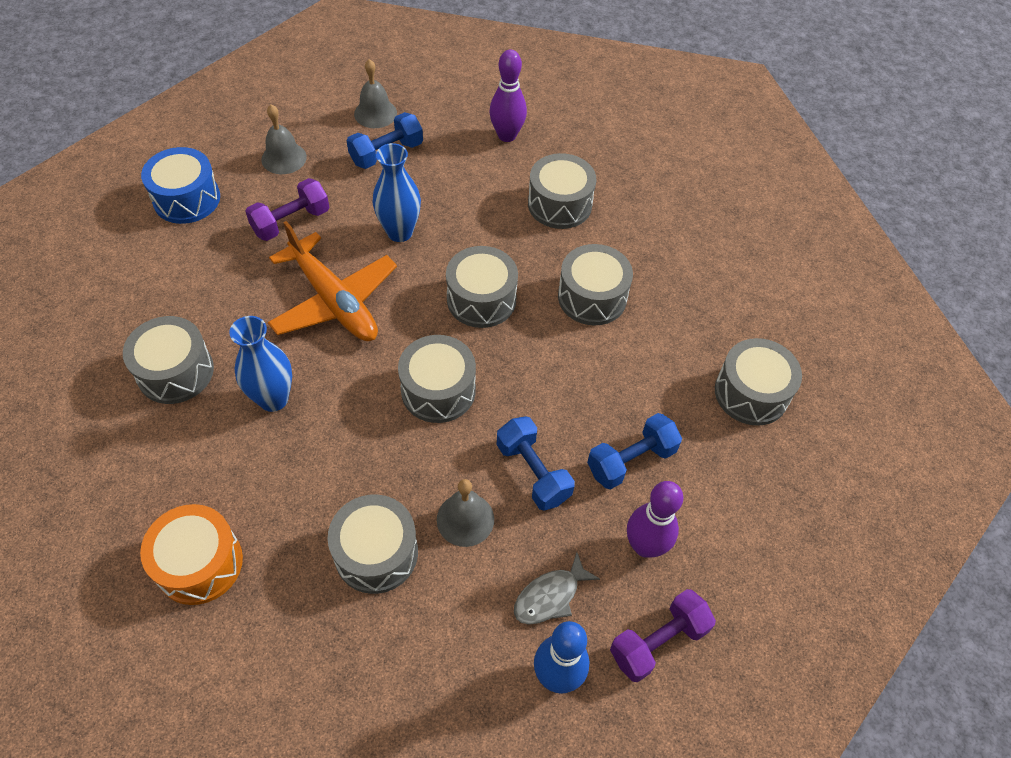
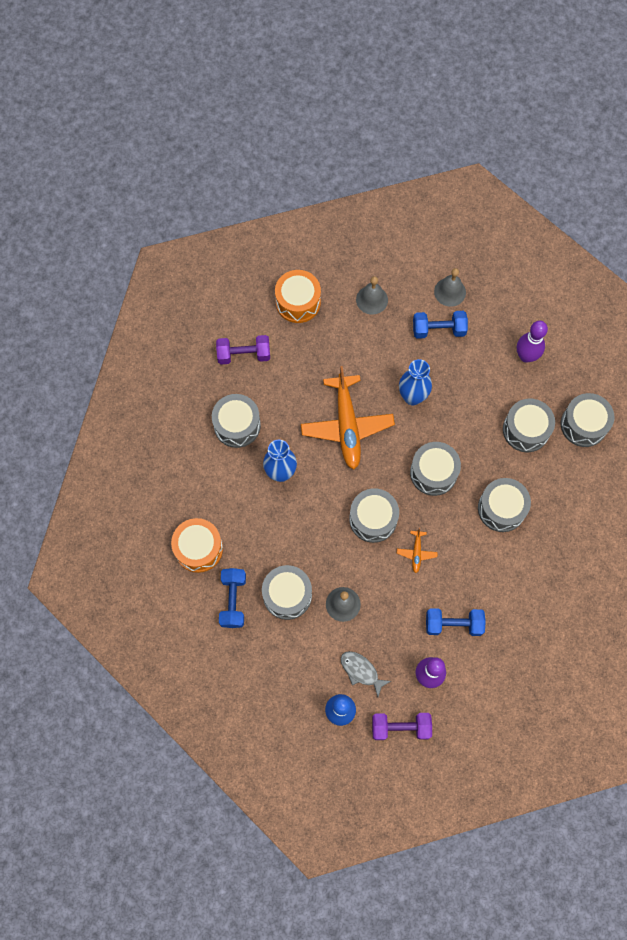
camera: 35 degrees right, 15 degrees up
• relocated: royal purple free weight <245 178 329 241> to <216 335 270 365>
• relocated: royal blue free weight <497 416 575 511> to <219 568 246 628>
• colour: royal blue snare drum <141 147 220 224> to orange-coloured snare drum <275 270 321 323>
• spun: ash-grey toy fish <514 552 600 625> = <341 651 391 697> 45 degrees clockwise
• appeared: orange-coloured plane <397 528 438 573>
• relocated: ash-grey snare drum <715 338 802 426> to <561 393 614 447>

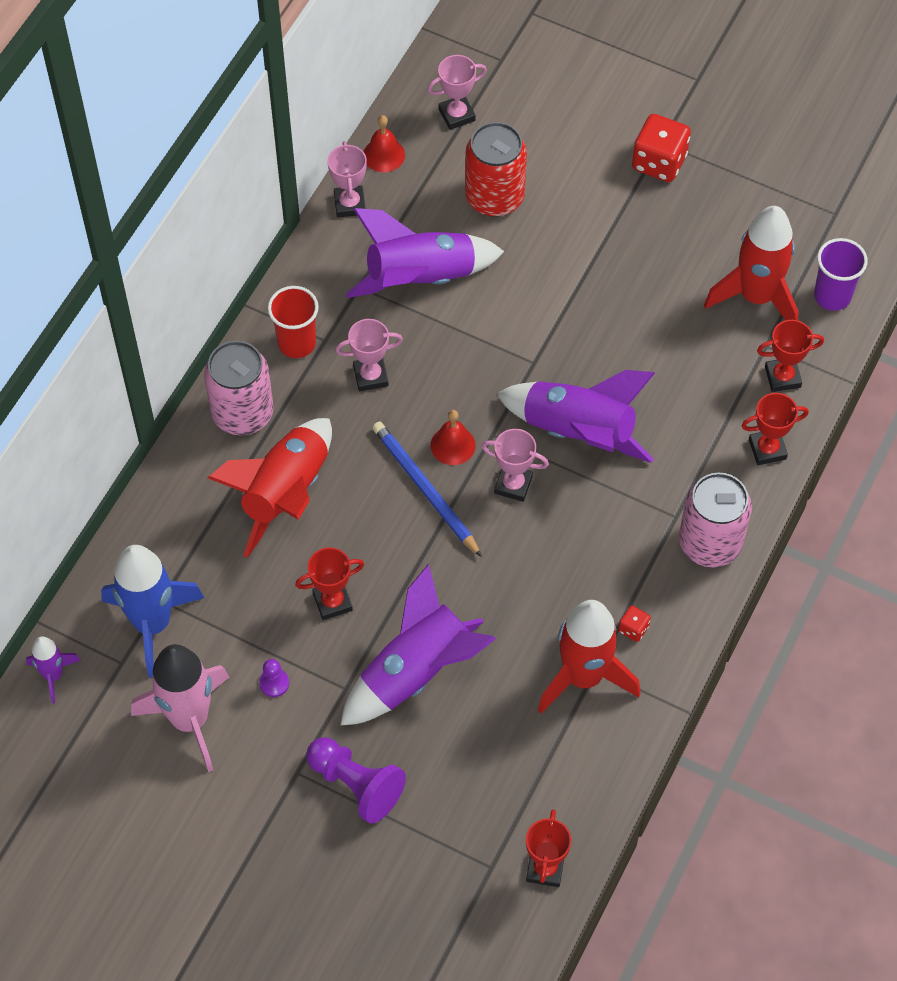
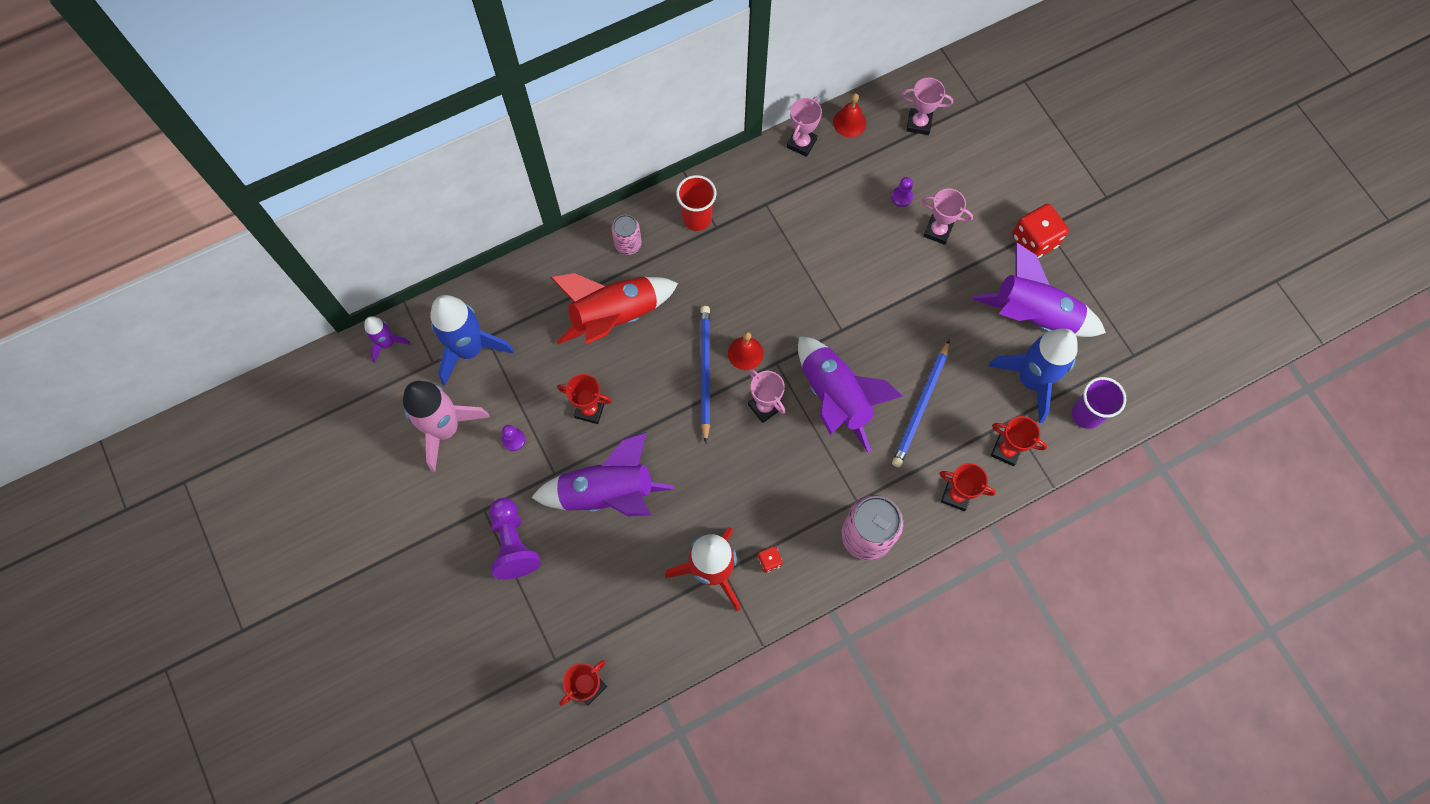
camera: 35 degrees right, 10 degrees up
• size: pink can <204 341 273 435> = <611 215 642 255> x0.57
• exchanged: red can <465 122 527 217> to royal purple chess pawn <891 177 913 207>
• appeared: royal blue wooden pencil <892 340 950 467>
• relocated: pink trophy <335 319 403 391> to <922 188 973 245>
• relocated: royal purple toy rocket <345 208 504 298> to <972 242 1106 337>
• colour: red toy rocket <704 206 799 320> to royal blue toy rocket <989 328 1078 423>

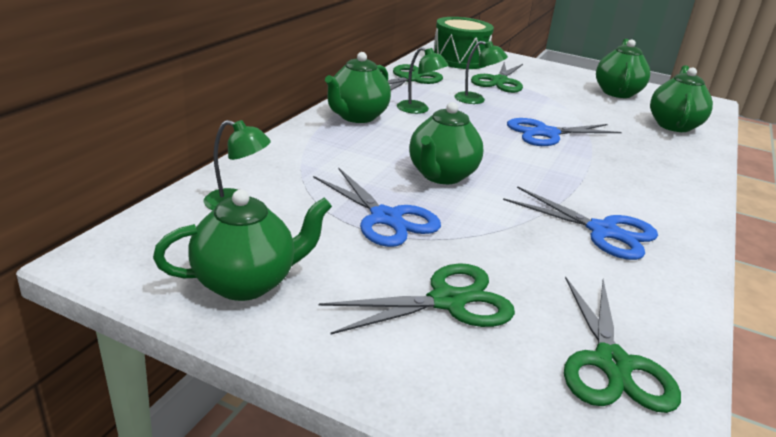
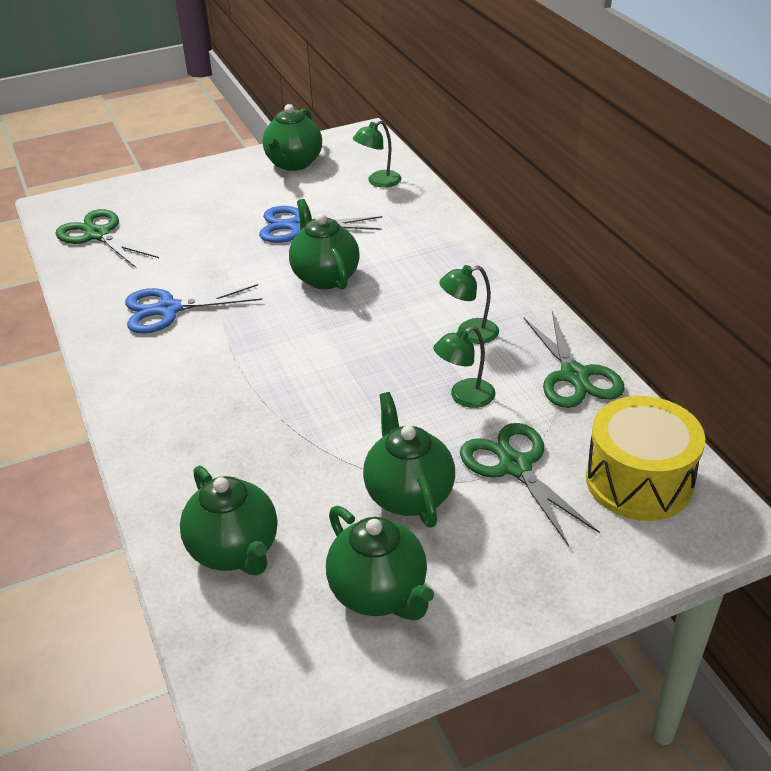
camera: 135 degrees right, 10 degrees up
• relocated: emerald tea pot <325 52 391 123> to <363 392 455 528>
• colour: emerald snare drum <433 17 494 69> to golden snare drum <586 396 705 521>
• missing: emerald scissors <319 263 515 335>
• missing: royal blue scissors <507 118 622 146>

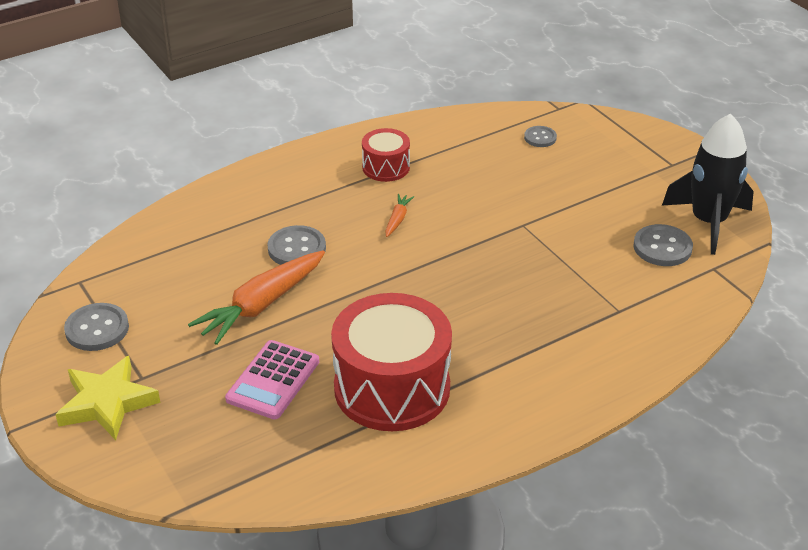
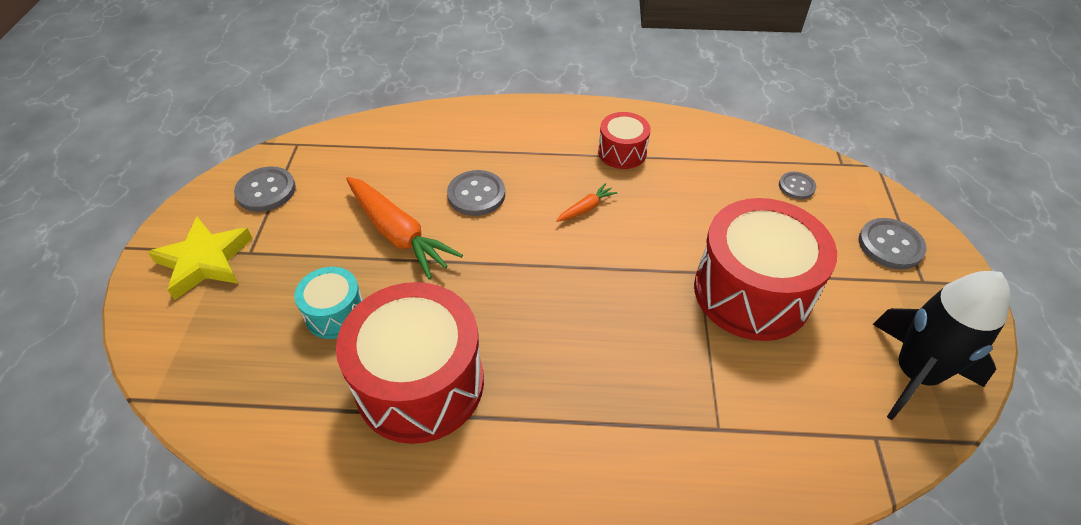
camera: 35 degrees right, 10 degrees up
• exchanged: pink adding machine <225 340 319 420> to turquoise snare drum <295 267 363 339>
• spun: orange-coloured root vegetable <188 250 325 345> = <346 177 463 280> 120 degrees counterclockwise
• appeared: red snare drum <694 198 837 341>
• relocated: ash-grey button <633 224 693 266> to <859 218 927 269>

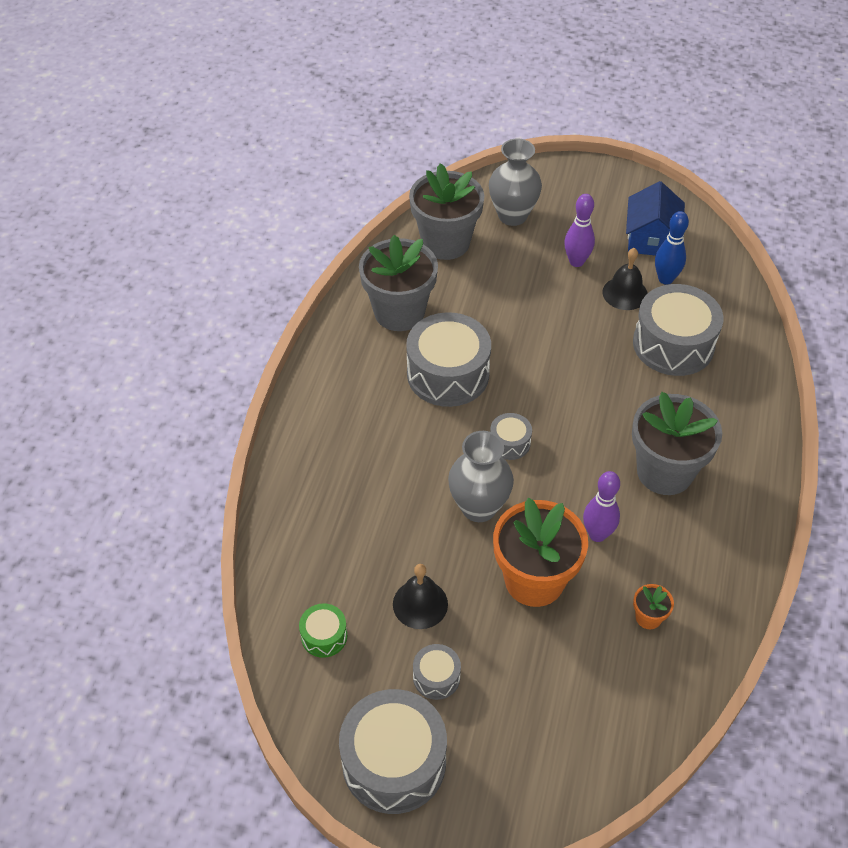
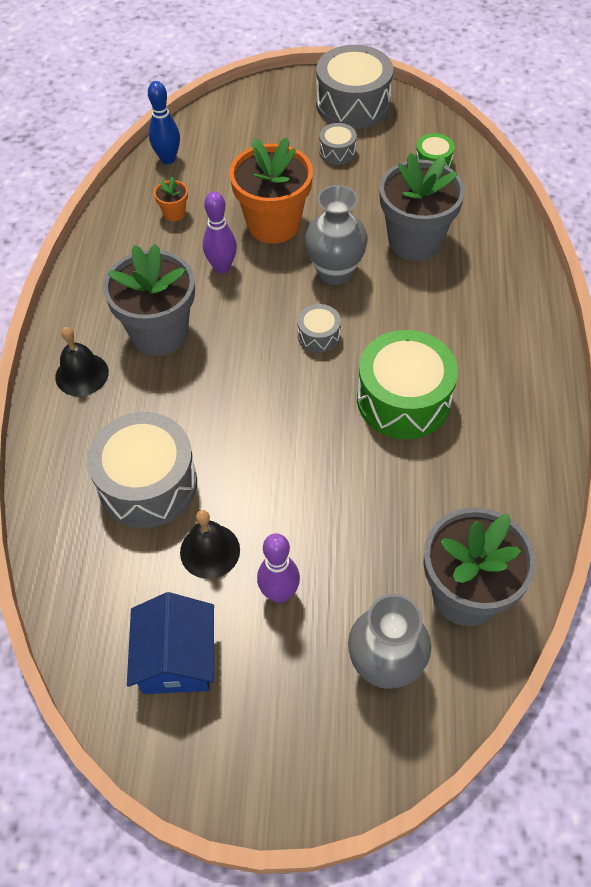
camera: 170 degrees right, 5 degrees up
• relocated: ebony school bell <393 564 448 629> to <55 327 109 396>
• relocated: royal blue tenpin <655 211 689 285> to <148 81 180 164>
• colour: ash-grey snare drum <406 312 491 407> to emerald snare drum <357 330 458 439>
• relocated: ash-grey plant pot <359 235 438 331> to <379 153 465 261>

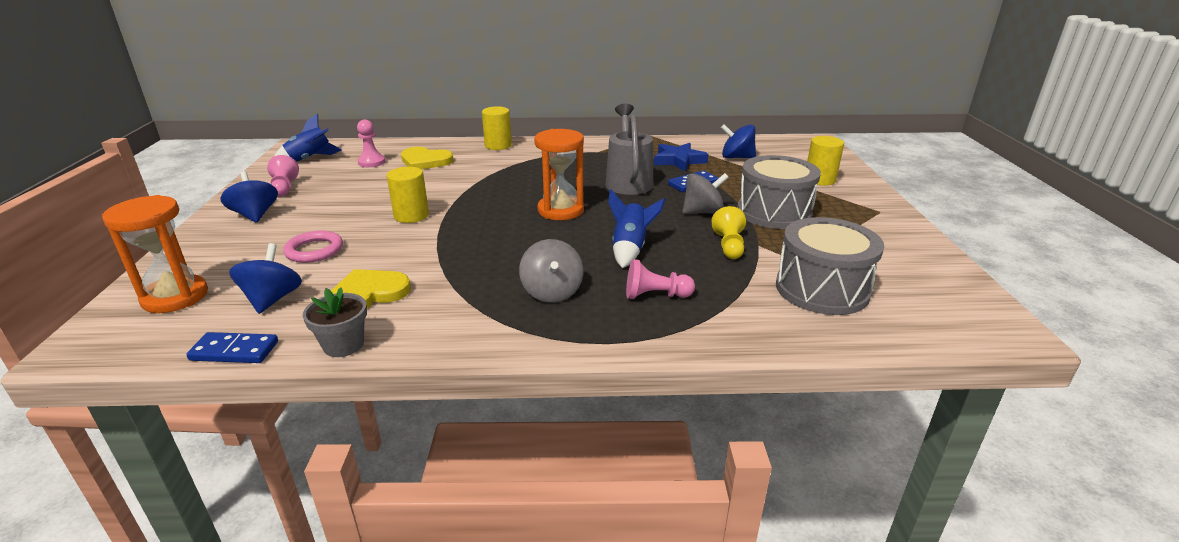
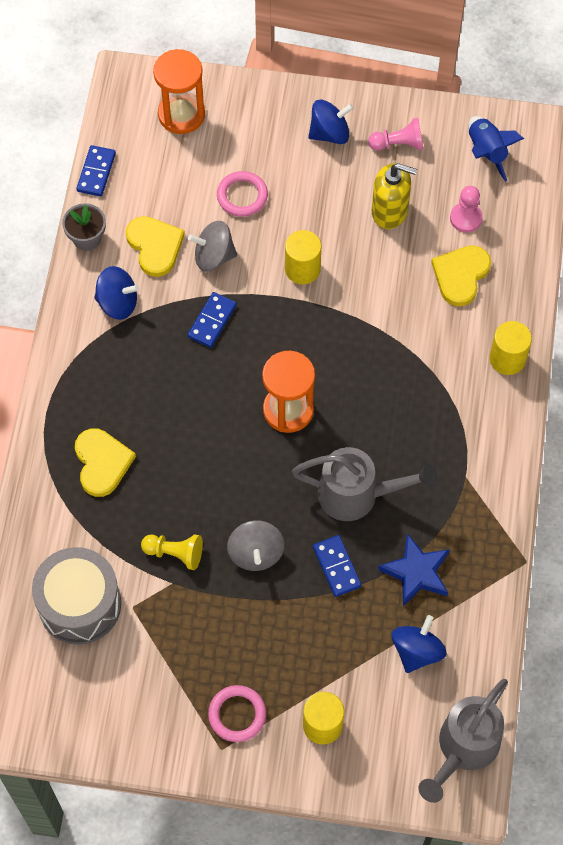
camera: 100 degrees right, 35 degrees up
• exchanged: pink chess pawn <626 259 695 299> to golden love heart <75 428 136 497>
• relocated: royal blue toy top <229 243 302 314> to <94 266 140 320>
• appeared: royal blue domino tile <187 292 237 348>
• relocated: ash-grey toy top <519 239 583 303> to <188 221 237 272>
• appeared: pink torus <208 685 266 742>
• appeared: golden soap pump <372 163 417 229>
• appeared: ash-grey watering pot <419 679 508 803>
• missing: royal blue toy rocket <608 189 665 268>
• missing: ash-grey snare drum <737 155 821 229>

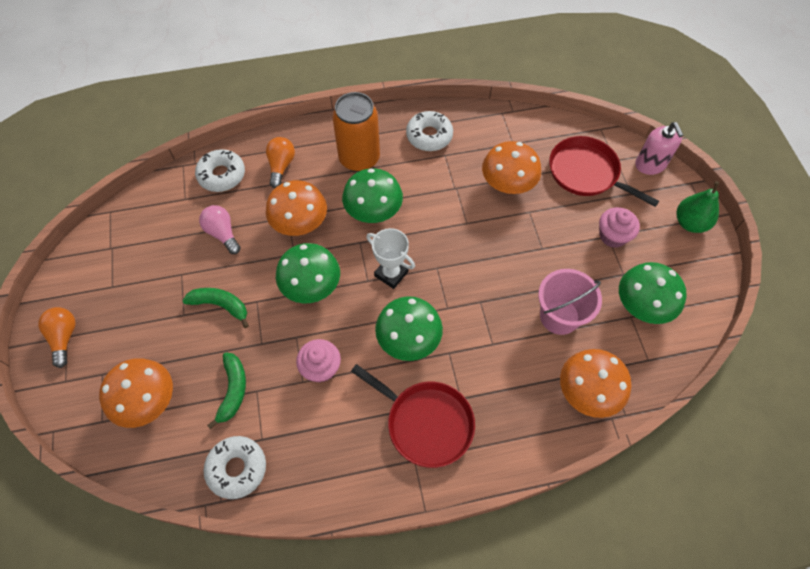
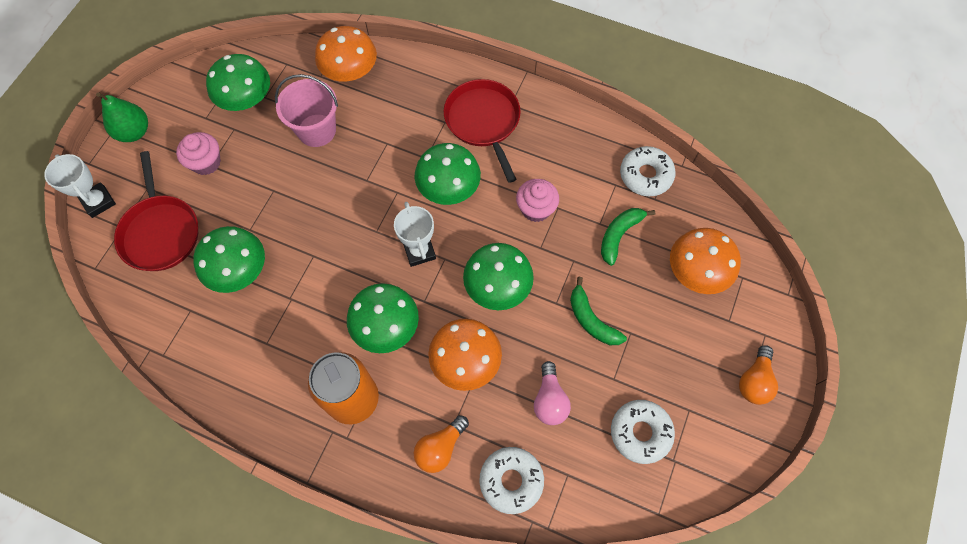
camera: 145 degrees left, 5 degrees up
• exchanged: pink soap pump <635 122 684 175> to snow-white trophy <44 154 116 218>
• colour: orange-coloured toadstool <482 141 541 194> to emerald toadstool <193 226 265 293>
• relocated: snow-white donut <406 111 453 151> to <611 400 675 464>

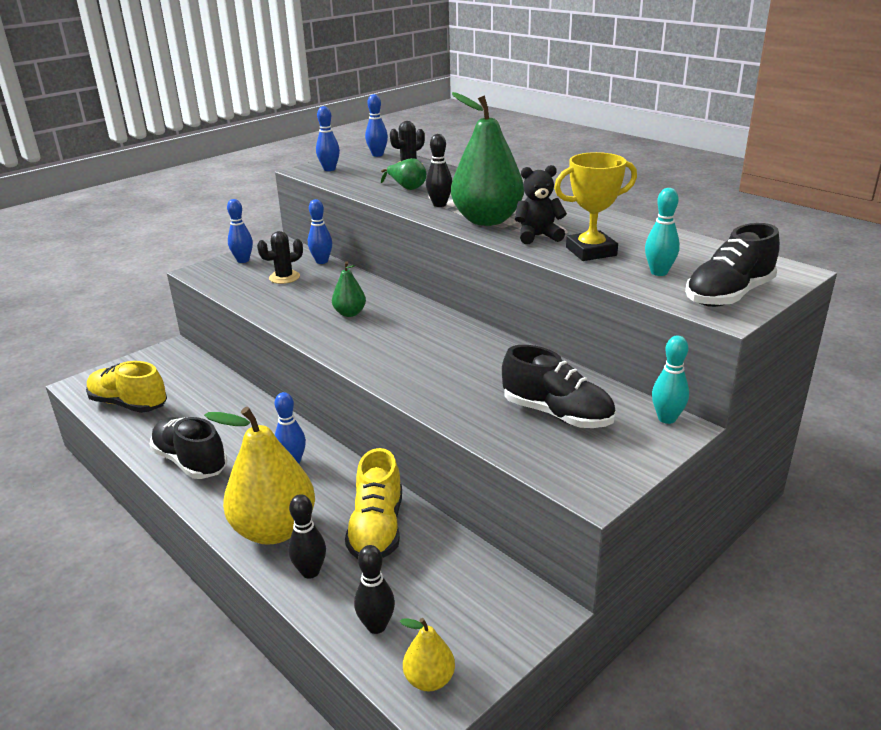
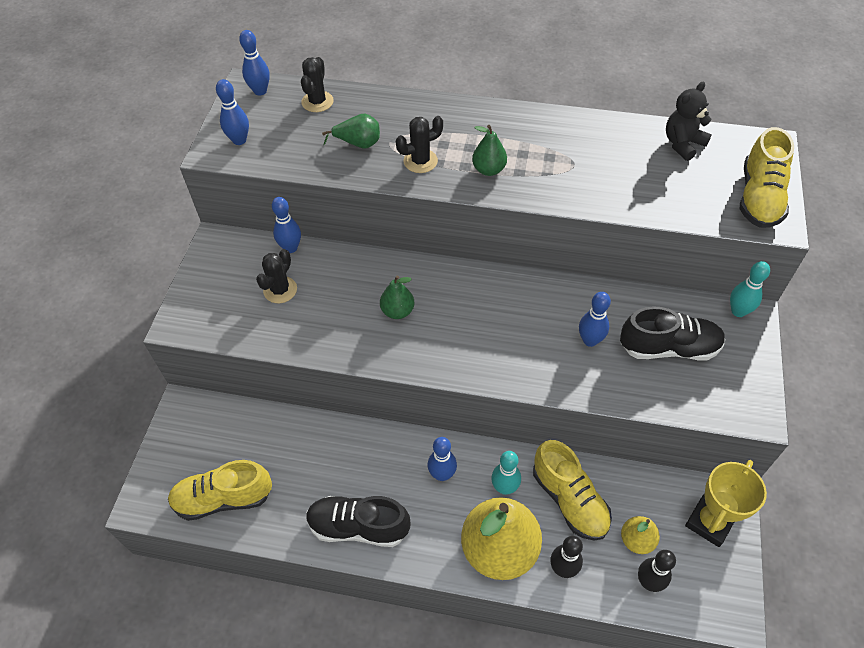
camera: 35 degrees left, 25 degrees up
• exchanged: ebony tenpin <426 134 452 207> to ebony cactus <396 116 443 173>
• size: emerald pear fruit <451 92 524 226> = <472 125 507 176> x0.47
• relocated: turquoise tenpin <645 188 680 276> to <491 451 521 495>
• relocated: royal blue tenpin <227 199 253 263> to <579 292 611 347>
• relocated: golden pear fruit <400 618 455 691> to <621 516 660 554>
• relocated: ebony teddy bear <515 165 567 244> to <666 82 712 161>
• relocated: golden trophy <554 152 637 261> to <685 460 767 547>
• colour: ebony shoe <685 223 780 307> to golden shoe <740 127 794 228>

